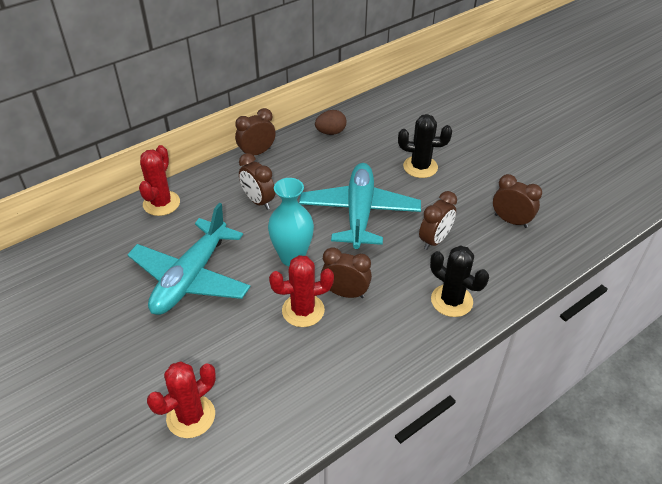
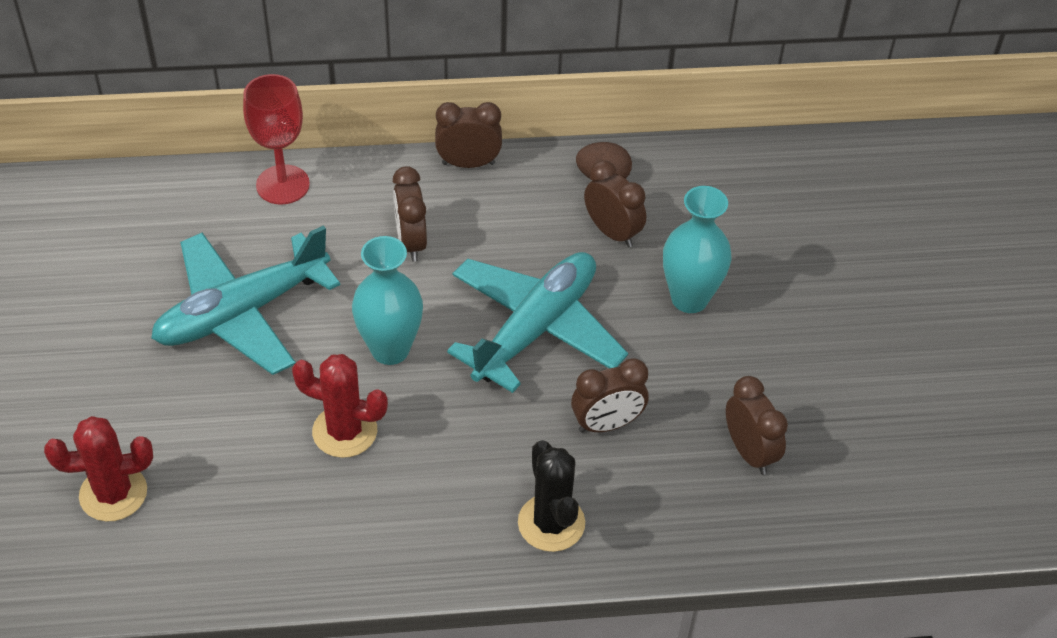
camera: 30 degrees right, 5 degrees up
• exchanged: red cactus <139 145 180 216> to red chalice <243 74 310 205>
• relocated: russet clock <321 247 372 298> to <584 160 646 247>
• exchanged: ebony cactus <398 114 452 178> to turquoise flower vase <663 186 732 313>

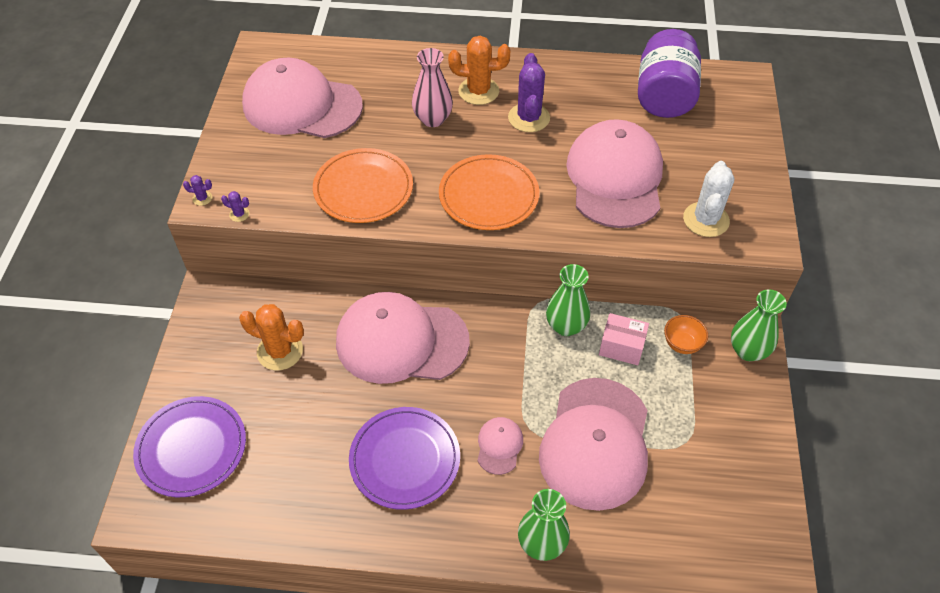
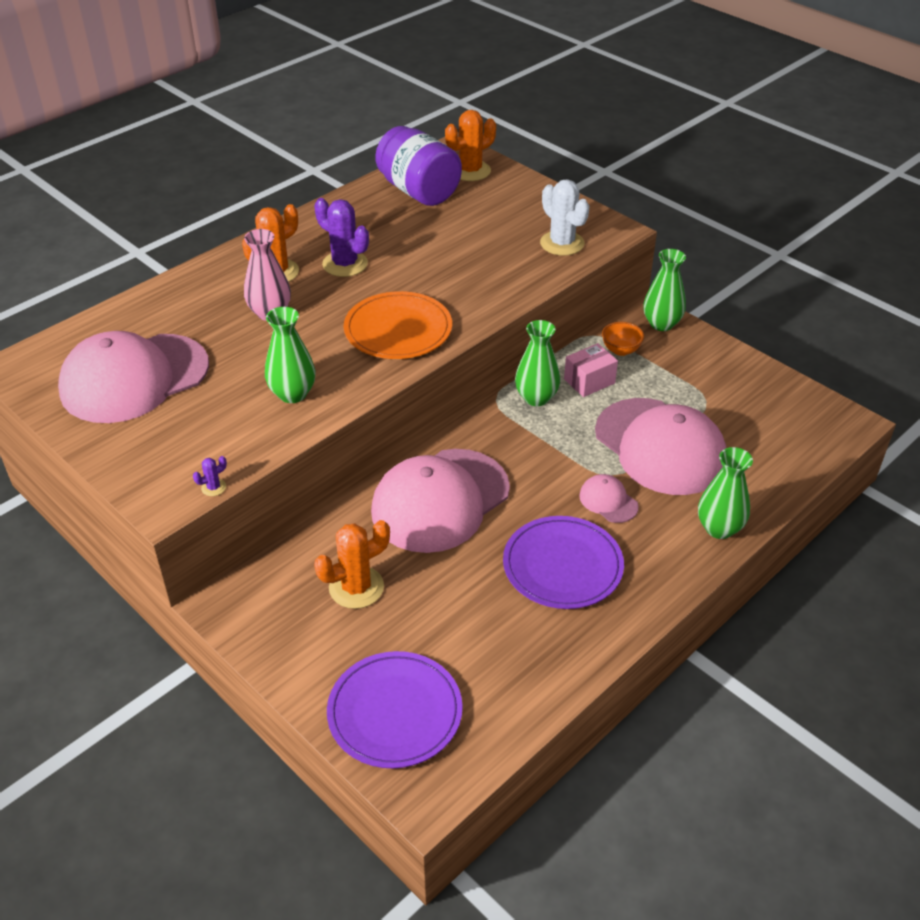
camera: 50 degrees left, 10 degrees down
• exchanged: orange-coloured dinner plate <313 148 413 223> to emerald flower vase <265 307 315 403>
• appeared: orange-coloured cactus <445 110 496 181>
• missing: royal purple cactus <183 175 212 206>
• missing: pink cap <566 119 663 228>

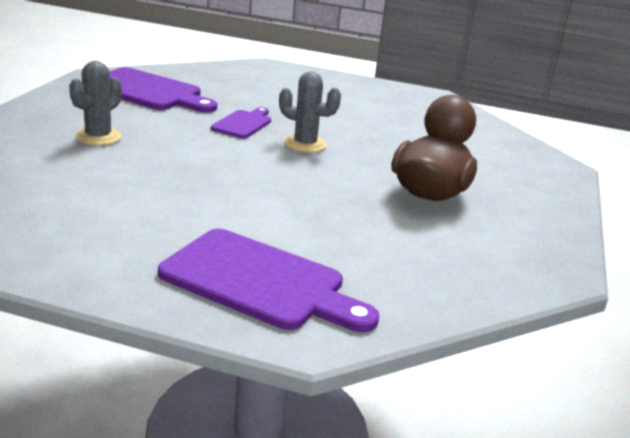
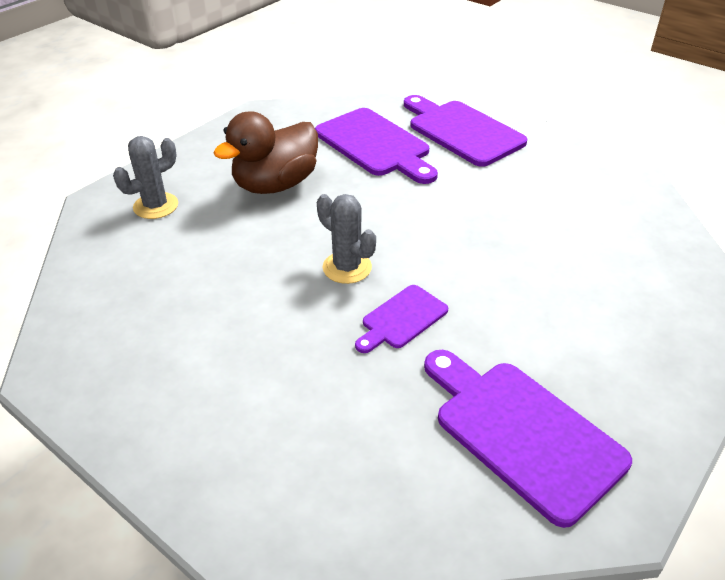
camera: 155 degrees left, 15 degrees up
• relocated: ash-grey cactus <69 61 122 146> to <113 136 178 219>
• appeared: royal purple chopping board <315 108 438 184>

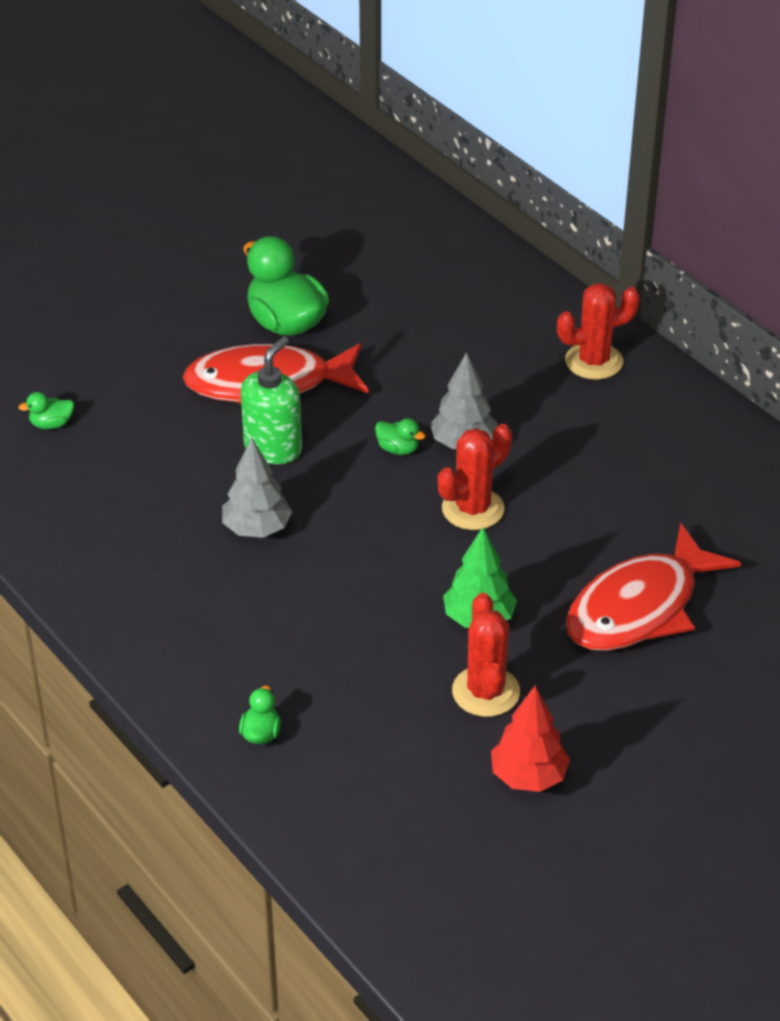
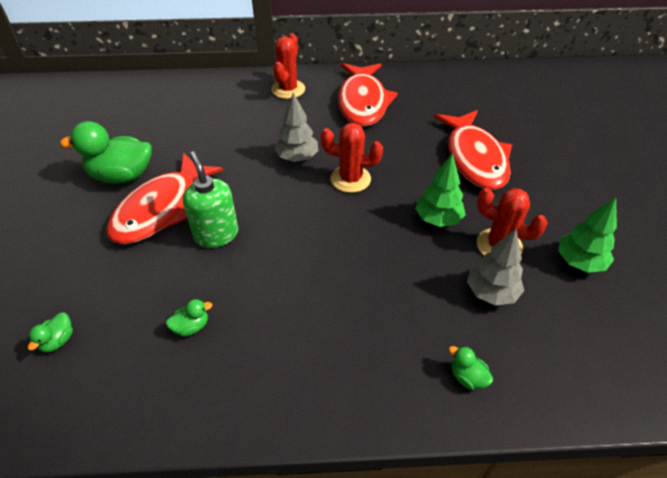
camera: 55 degrees left, 5 degrees up
• relocated: emerald rubber duck <375 418 425 455> to <166 299 212 337>
• spun: red cactus <437 424 512 530> = <320 123 383 193> 75 degrees counterclockwise
• appeared: red toy fish <338 63 398 127>
• relocated: ash-grey fir tree <222 438 292 538> to <467 229 524 306>
• colour: red fir tree <491 686 570 792> to emerald fir tree <558 197 617 273>

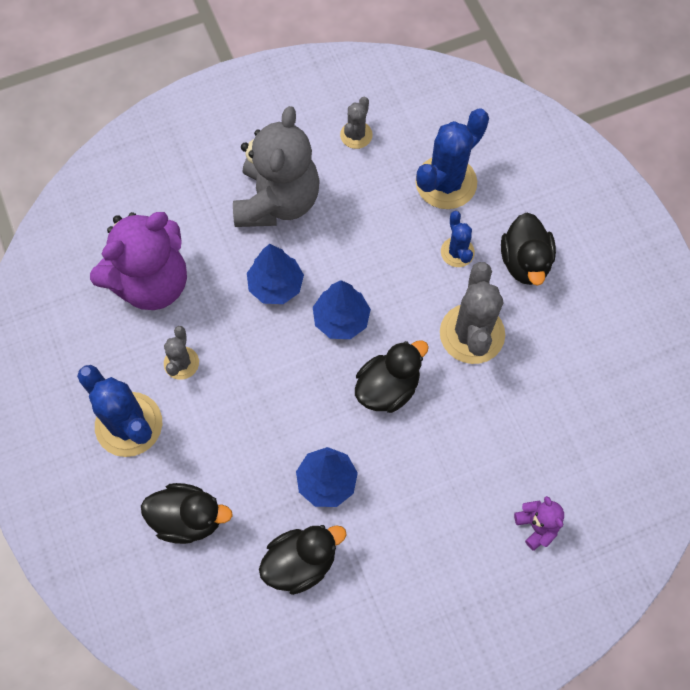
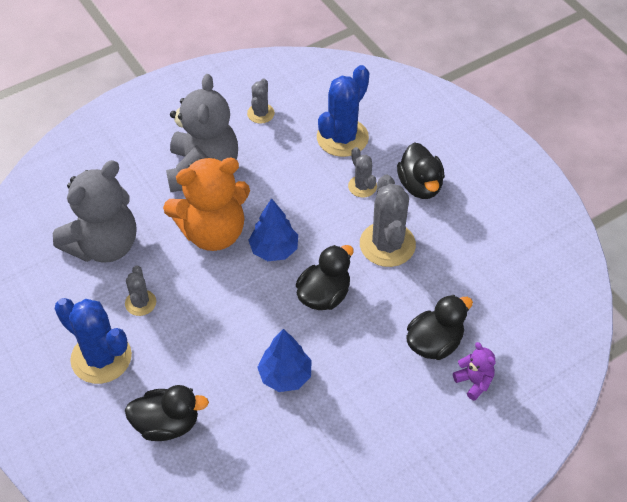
camera: 10 degrees left, 15 degrees down
• colour: royal purple teddy bear <90 212 187 310> to ash-grey teddy bear <53 160 136 263>
• exchanged: royal blue fir tree <247 244 304 304> to orange-coloured teddy bear <163 157 250 251>
• colour: royal blue cactus <441 211 475 267> to ash-grey cactus <348 147 377 197>
• relocated: ebony rubber duck <259 525 347 595> to <406 295 473 360>

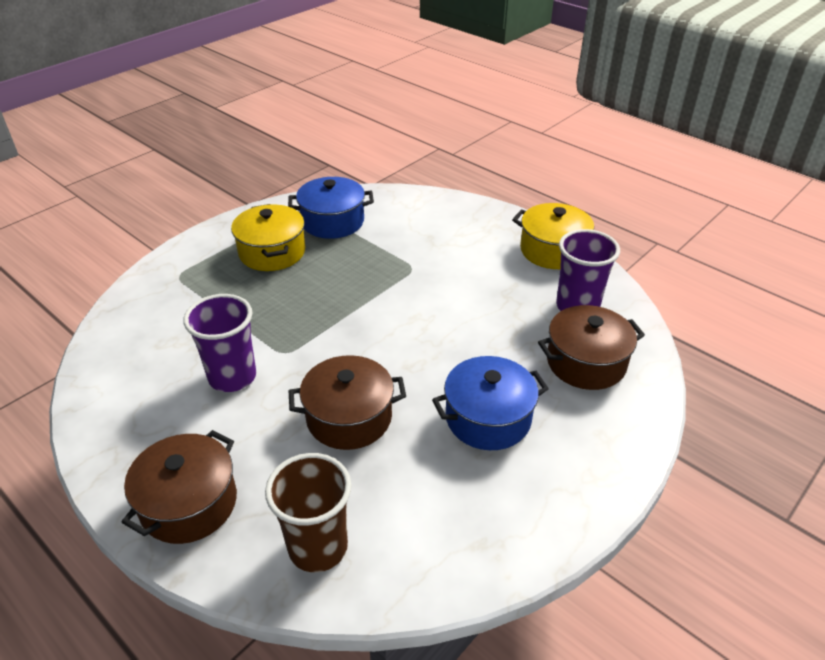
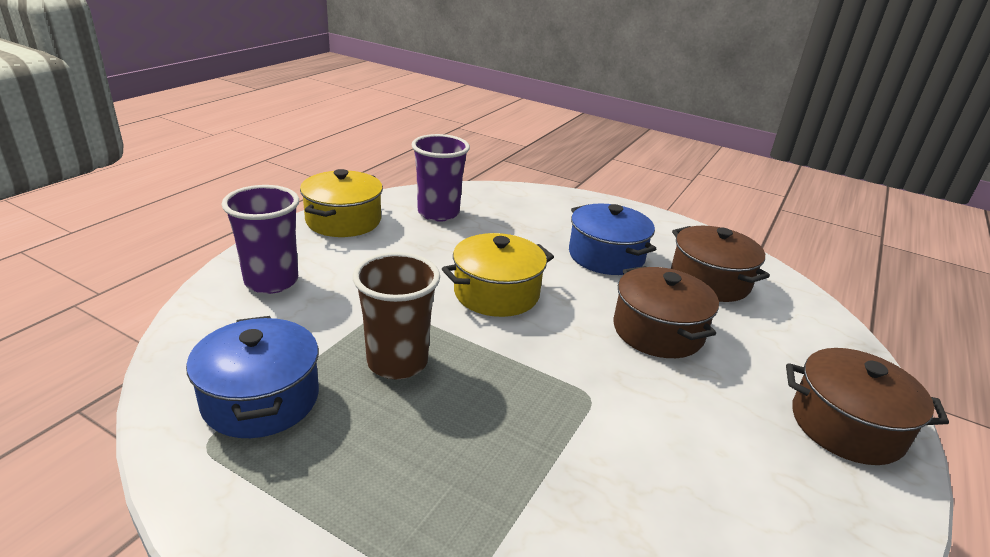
camera: 105 degrees left, 10 degrees down
• relocated: royal purple cup <183 294 256 392> to <222 185 299 294>
• relocated: russet cup <265 453 352 572> to <353 252 440 379>
• relocated: golden stockpot <231 204 305 271> to <442 233 554 317>
• relocated: russet stockpot <538 305 645 390> to <671 226 770 302>

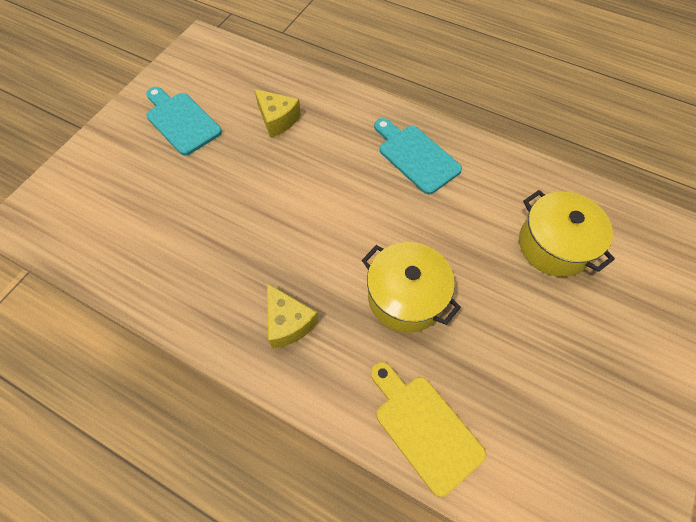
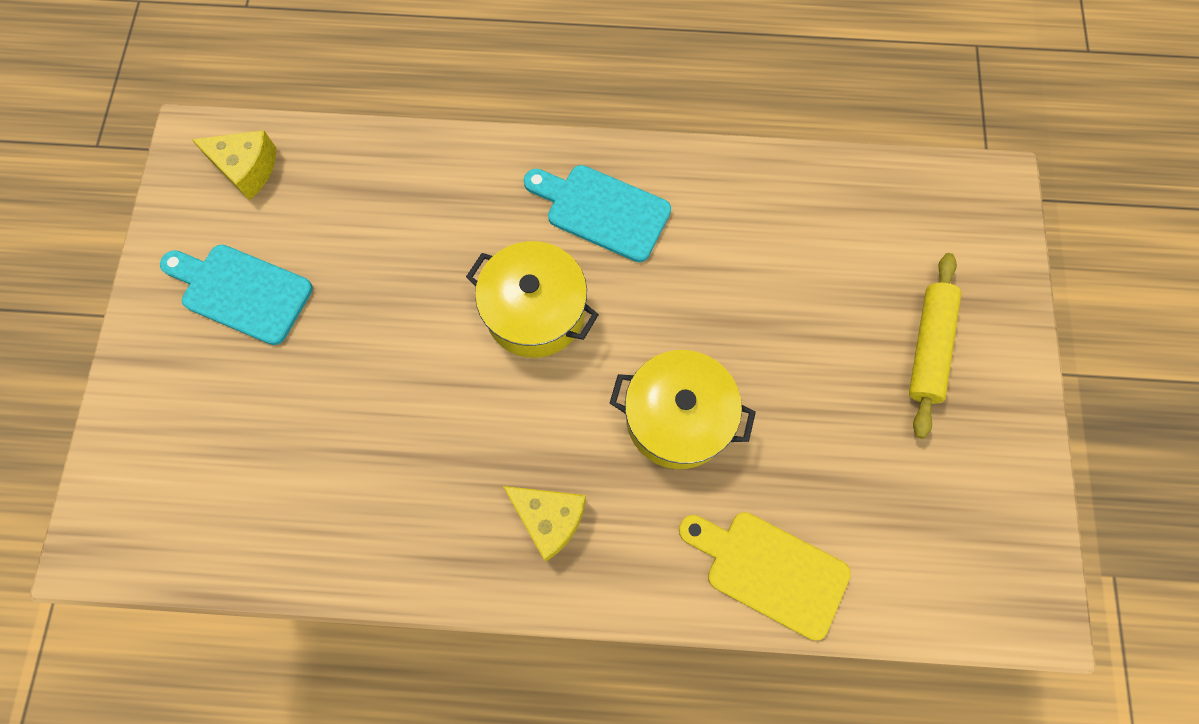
camera: 25 degrees left, 10 degrees up
• relocated: golden piece of cheese <254 89 301 138> to <191 130 276 201>
• relocated: golden stockpot <519 190 615 277> to <466 241 599 358>
• appeared: golden dough roller <909 253 961 439>

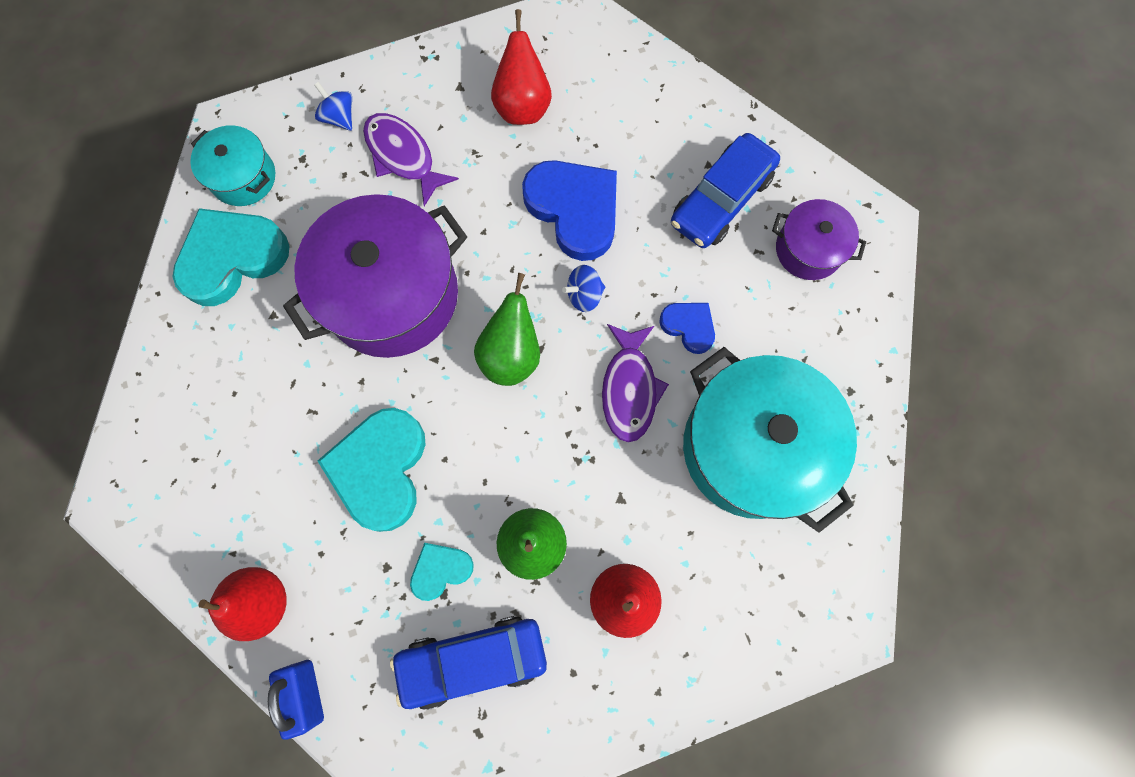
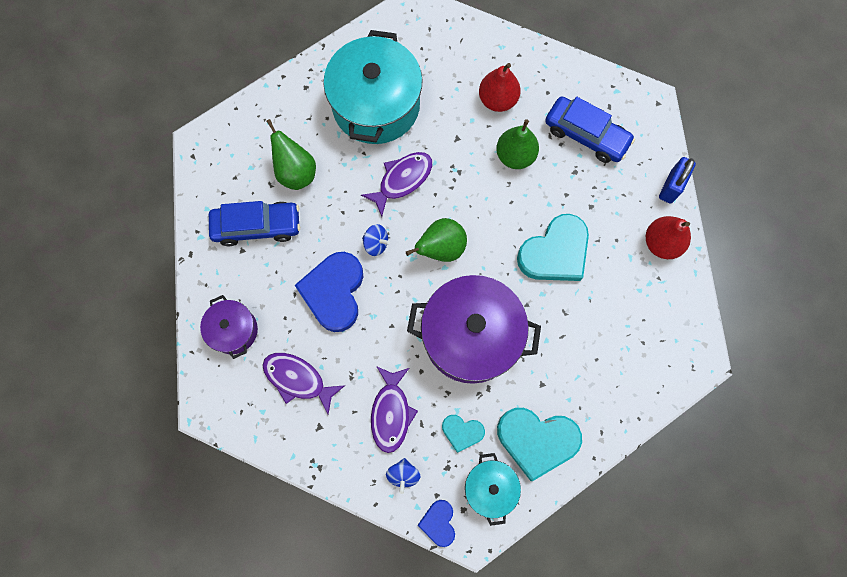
camera: 135 degrees left, 0 degrees up
• relocated: royal purple stockpot <772 199 866 280> to <200 295 258 359>
• exchanged: red pear fruit <491 9 552 125> to royal purple toy fish <262 353 345 414>
• appeared: emerald pear fruit <266 119 316 190>
• relocated: royal blue love heart <659 303 715 354> to <418 500 455 547>
• relocated: turquoise love heart <410 543 474 601> to <442 415 485 453>

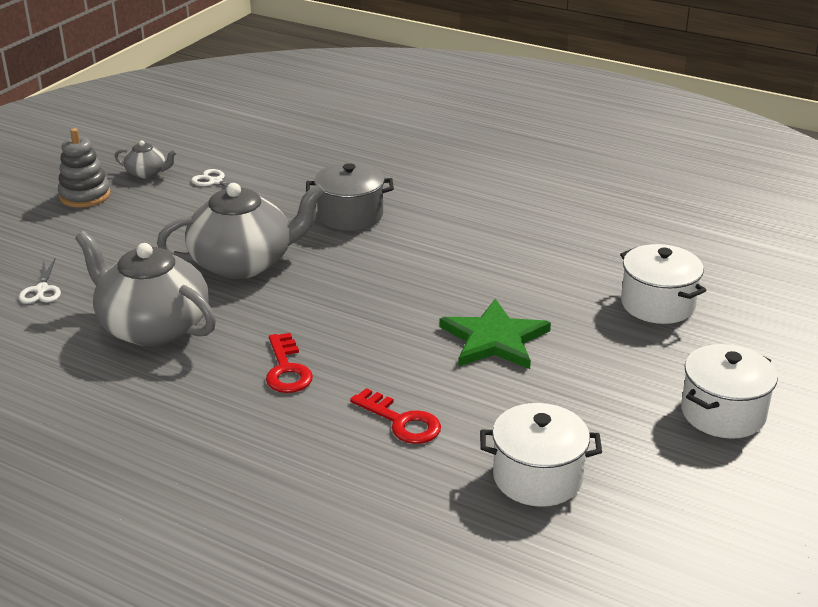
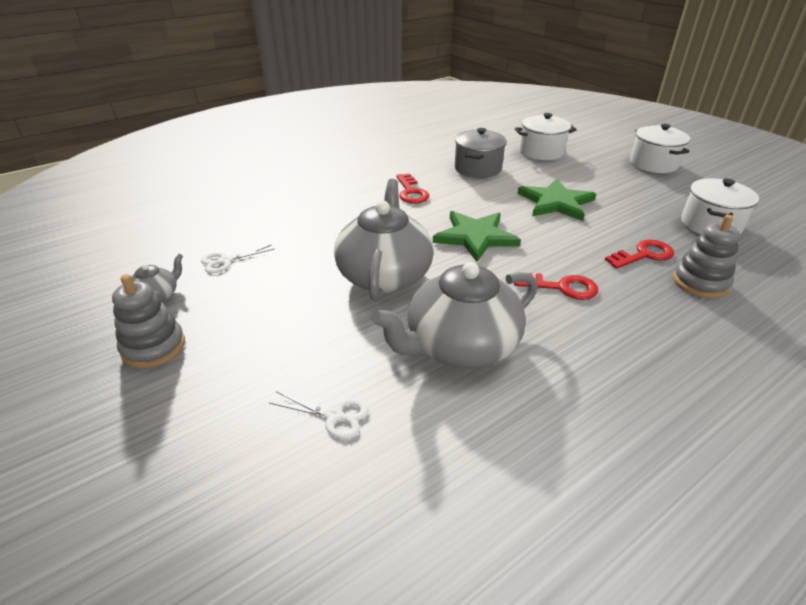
camera: 65 degrees left, 5 degrees up
• appeared: red latchkey <396 173 429 204>
• appeared: emerald star shape <433 211 521 262>
• relocated: ash-grey stockpot <306 163 394 231> to <455 128 507 178>
• appeared: ash-grey stacking rings <673 215 740 298>

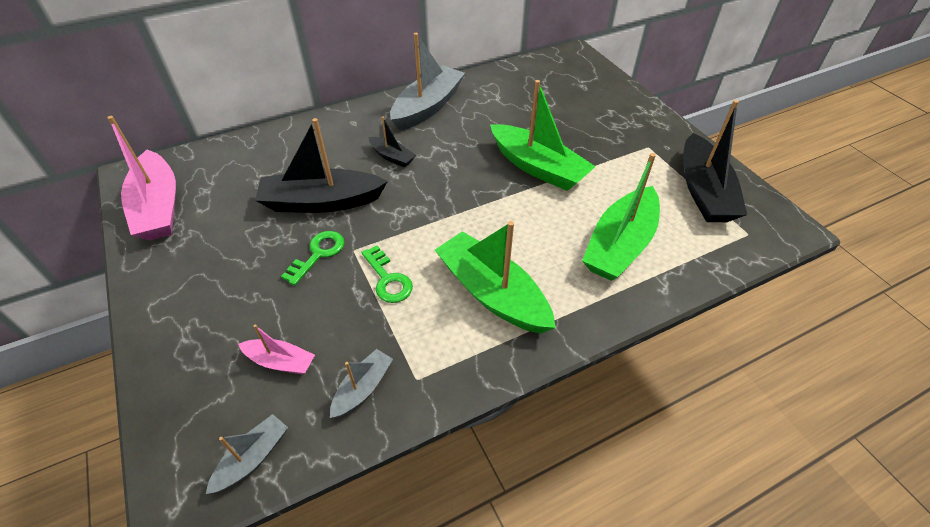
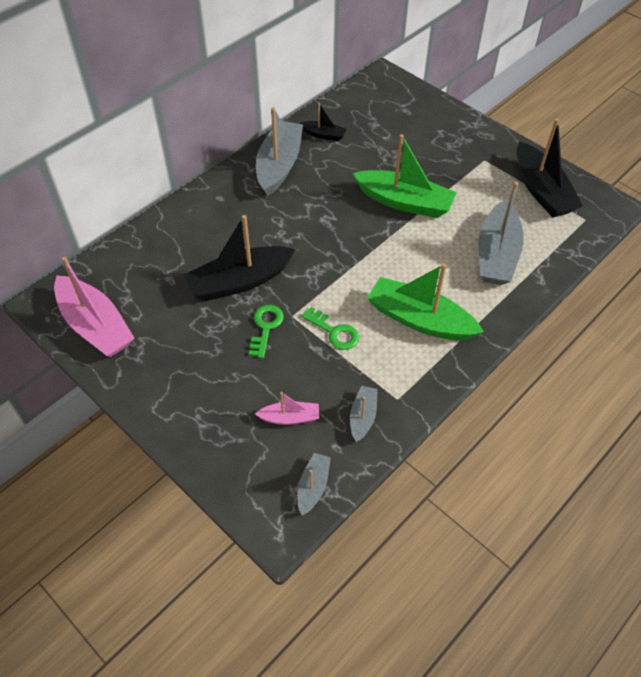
camera: 20 degrees left, 5 degrees up
• relocated: ebony toy boat <368 117 416 168> to <299 103 346 141>
• colour: emerald toy boat <582 153 660 281> to ash-grey toy boat <479 182 524 285>

